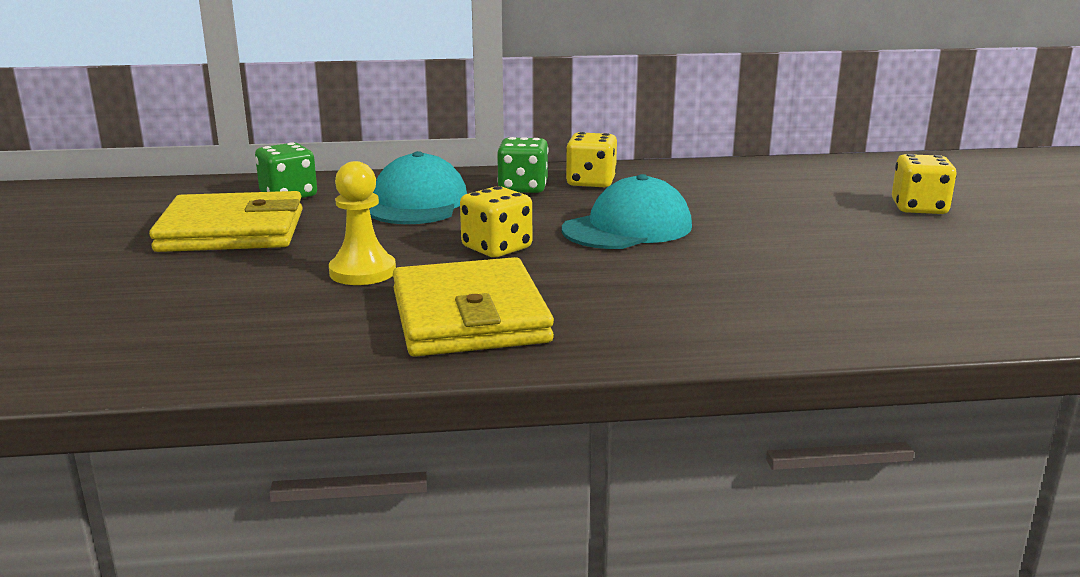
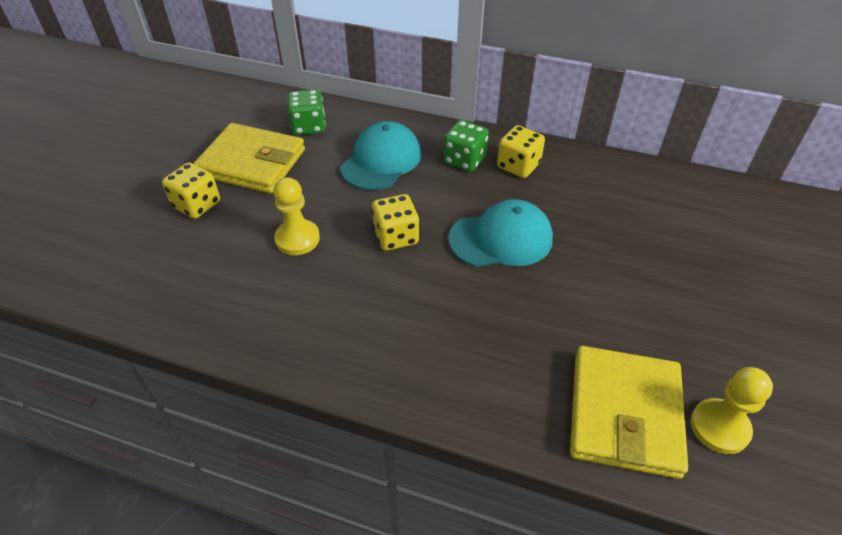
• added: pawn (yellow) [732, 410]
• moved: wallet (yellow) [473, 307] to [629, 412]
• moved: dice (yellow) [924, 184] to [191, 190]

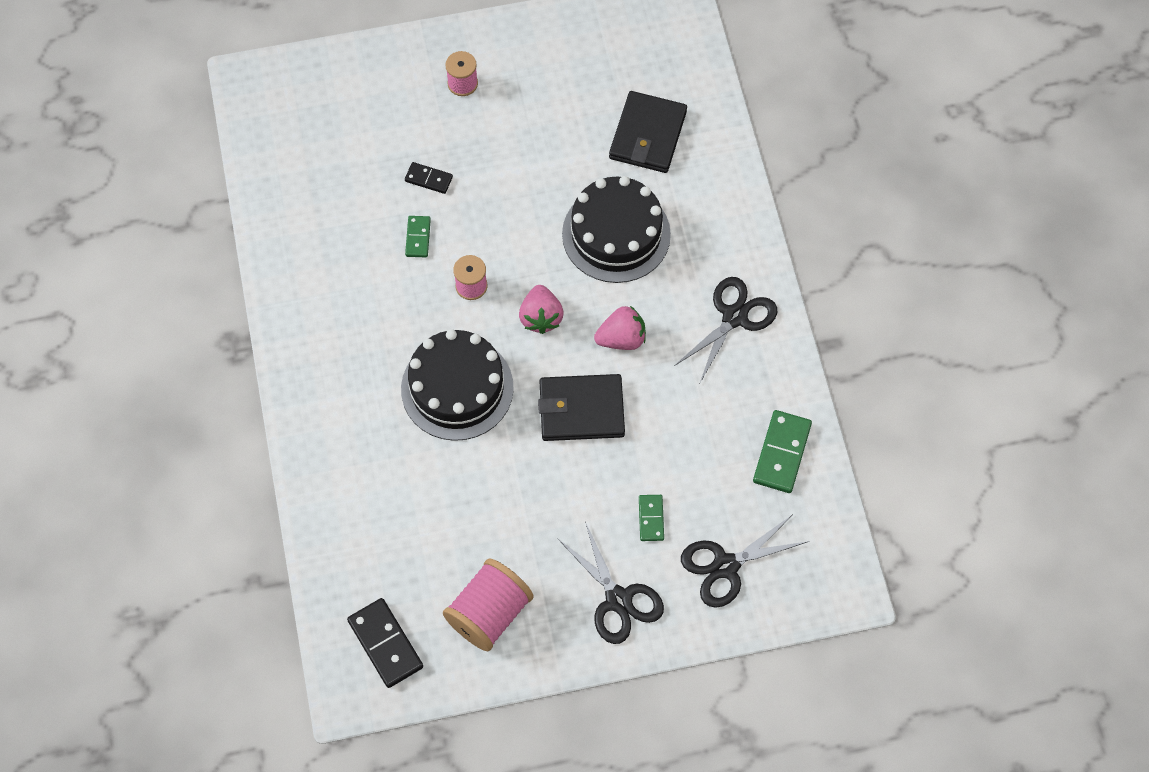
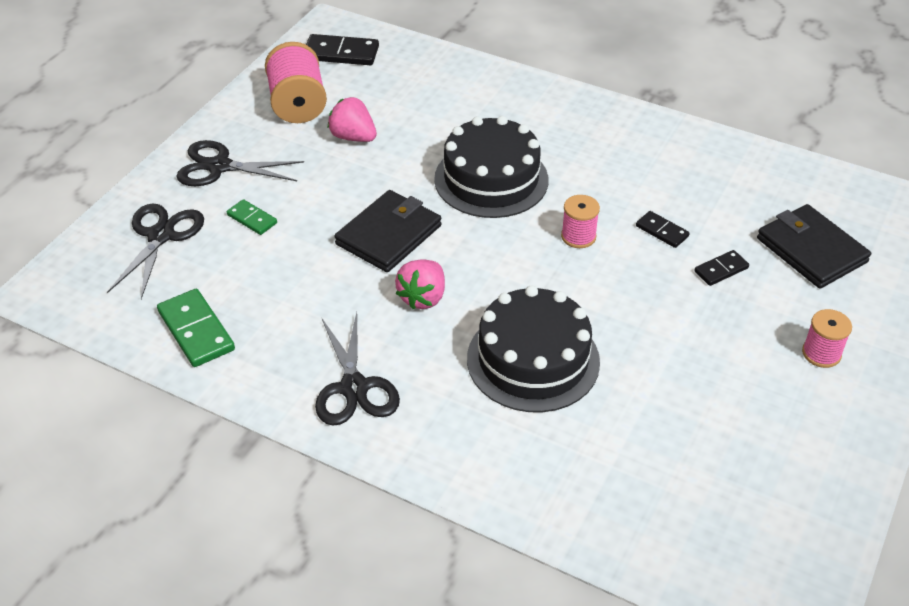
• moved: strawberry (pink) [541, 309] to [352, 119]
• moved: wallet (black) [648, 132] to [814, 246]
• recoloured: domino (green) [418, 236] to domino (black) [663, 229]

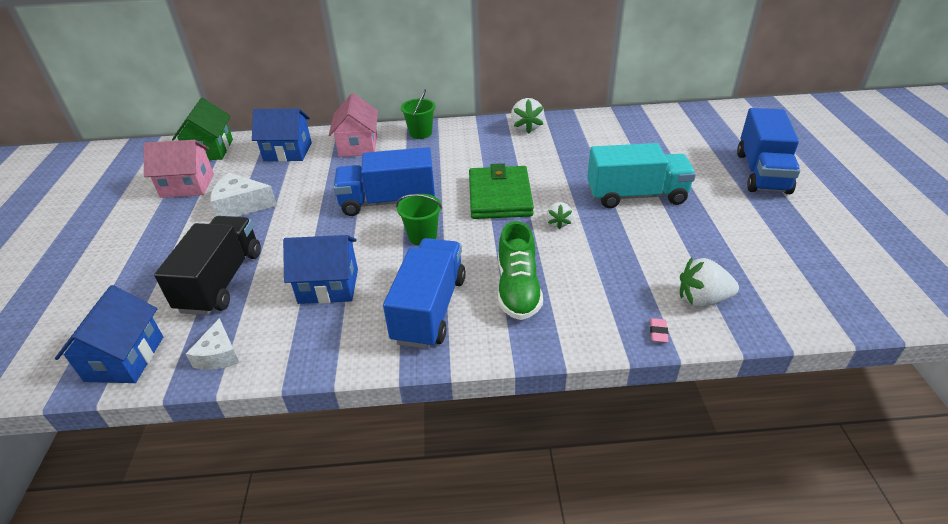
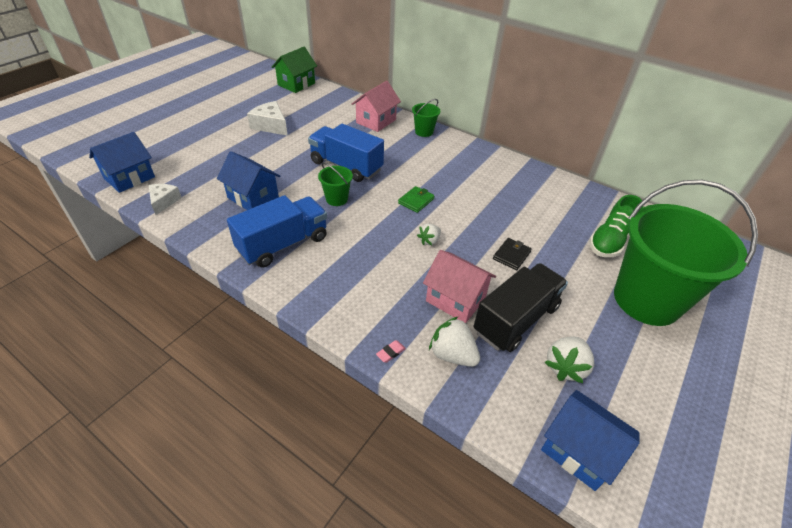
• moved: house (pink) [178, 169] to [459, 286]
• moved: truck (black) [207, 265] to [520, 307]
• moved: house (blue) [282, 135] to [590, 440]
• moved: shoe (green) [520, 270] to [616, 226]
• moved: strawberry (white) [527, 116] to [569, 359]
• replaced: truck (turquoise) [641, 175] to wallet (black) [512, 254]
• replaced: truck (blue) [768, 151] to bucket (green) [686, 253]
• turned: cheese (white) [213, 344] = [165, 199] 150 degrees clockwise
• resized: wallet (green) [501, 191] = [416, 199] x0.49

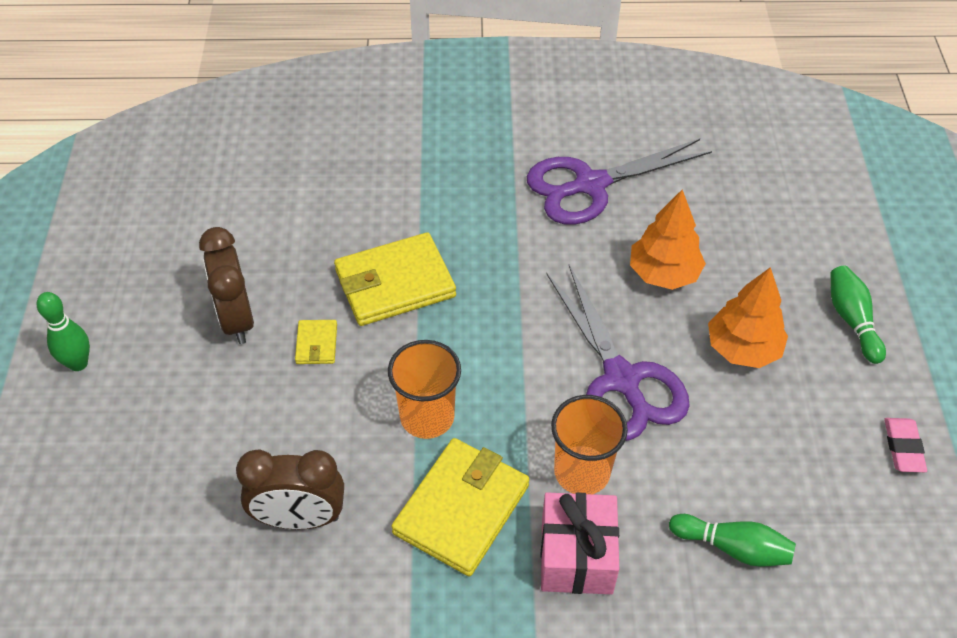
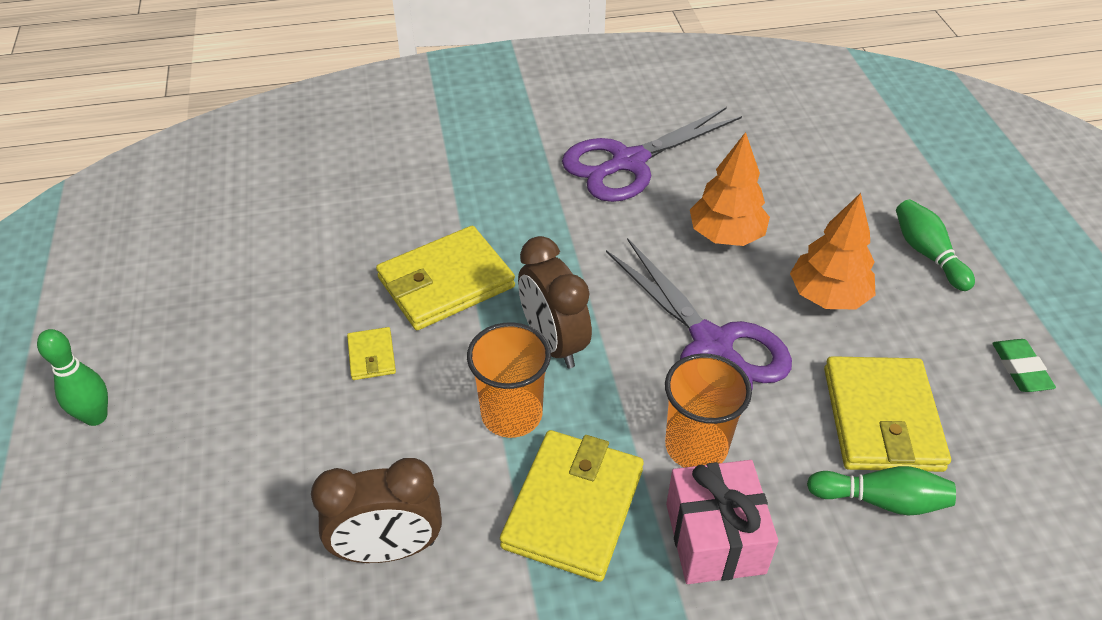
• added: wallet (yellow) [887, 414]
• moved: clock (brown) [226, 285] to [555, 302]
• recoloured: eraser (pink) [905, 445] to eraser (green) [1024, 365]

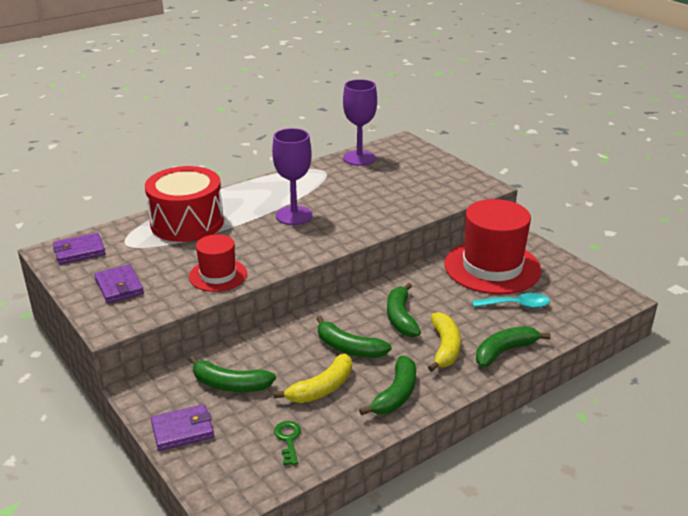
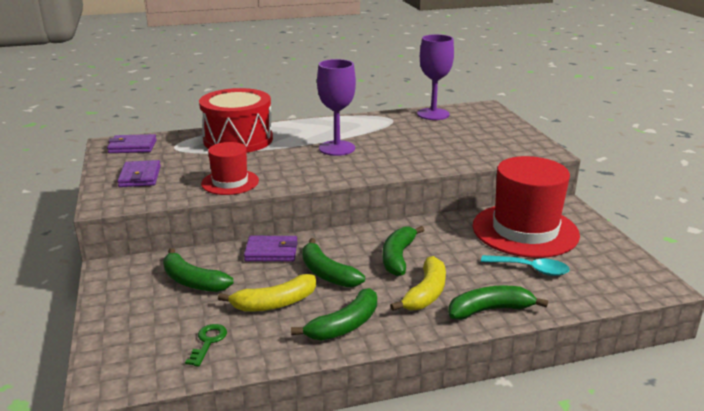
• moved: wallet (purple) [182, 427] to [271, 249]

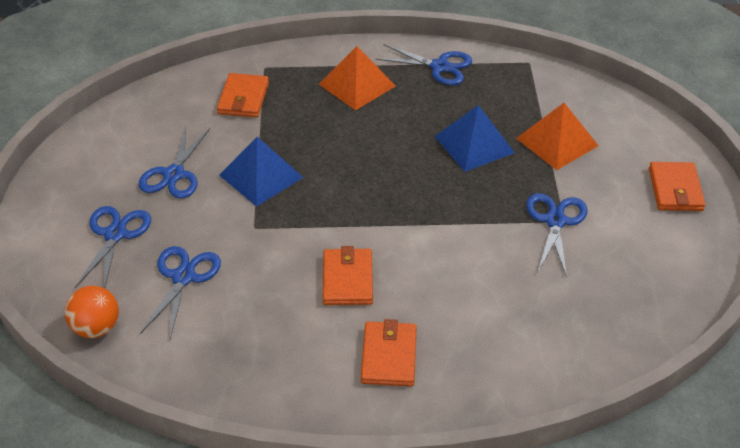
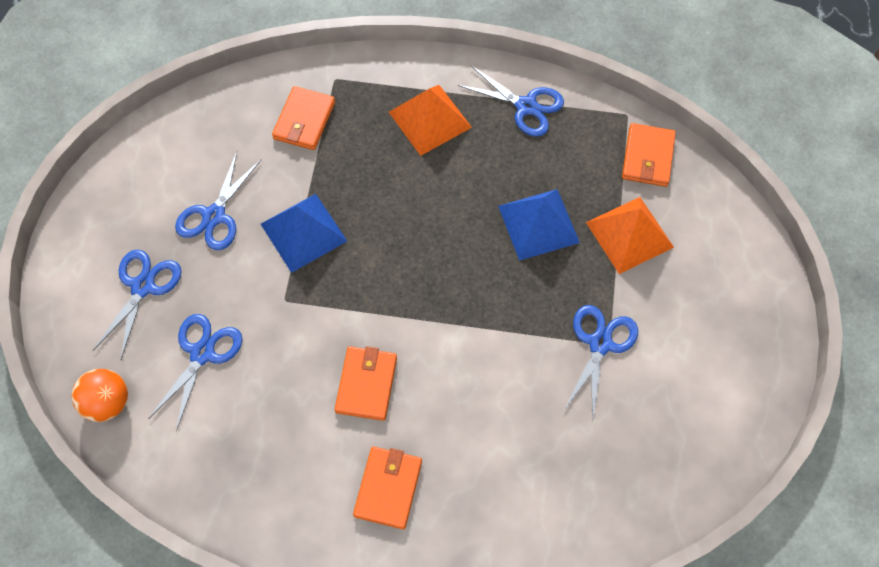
• moved: wallet (orange) [677, 186] to [649, 155]

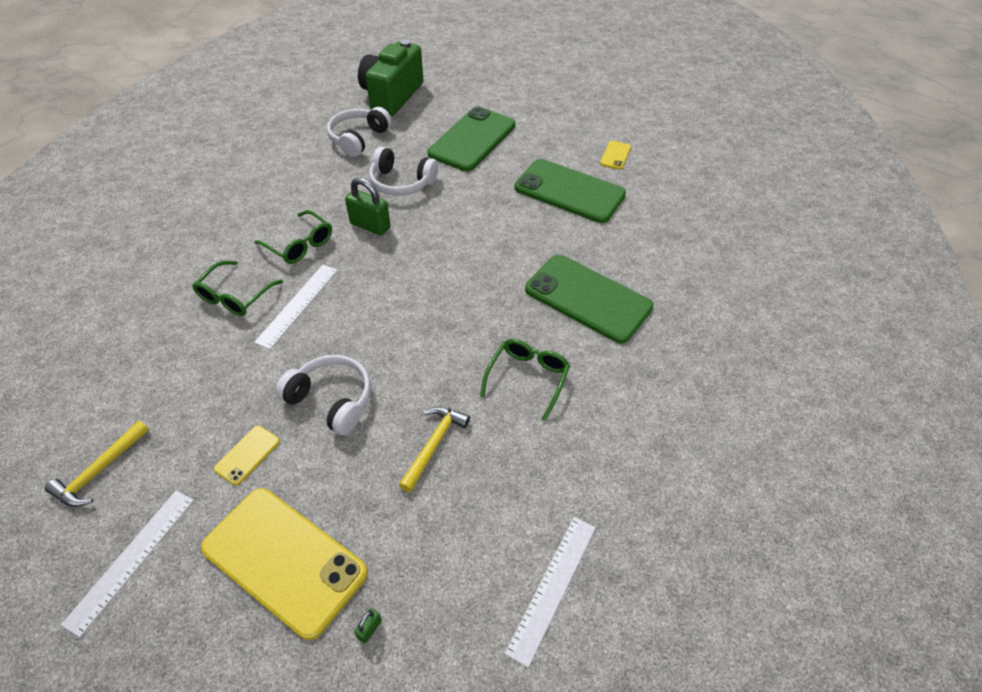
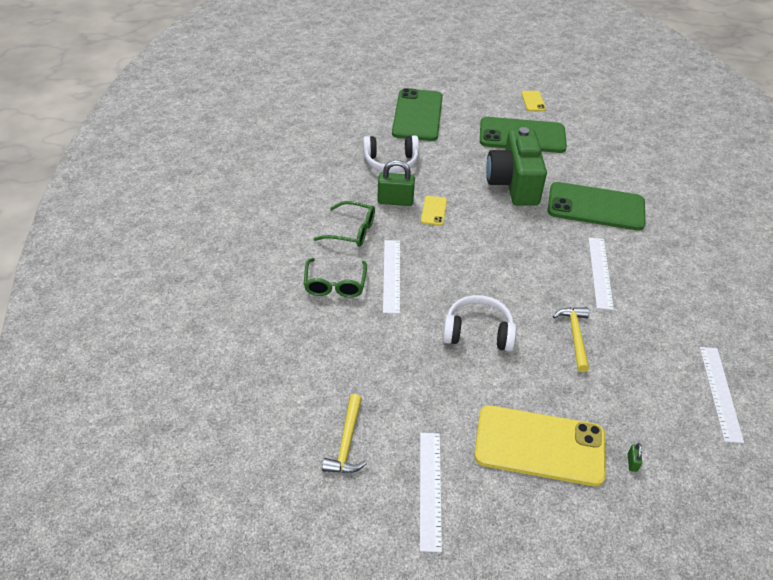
• removed: headphones (white) [359, 132]
• moved: phone (yellow) [247, 456] to [434, 211]
• moved: camera (green) [390, 77] to [516, 166]
• replaced: glasses (green) [525, 380] to ruler (white) [601, 274]

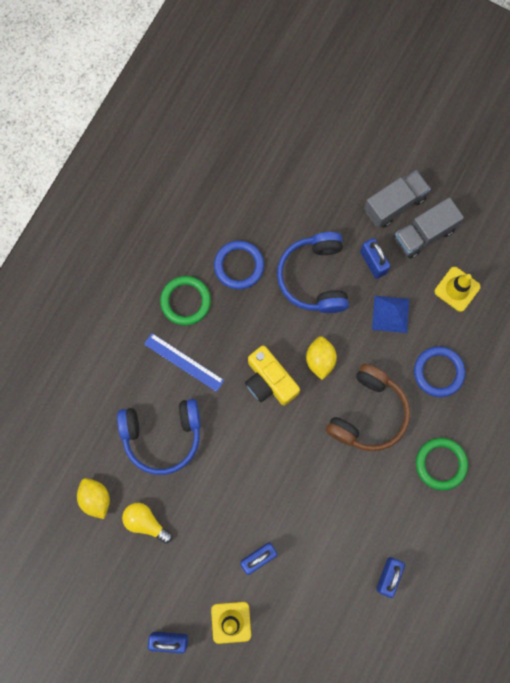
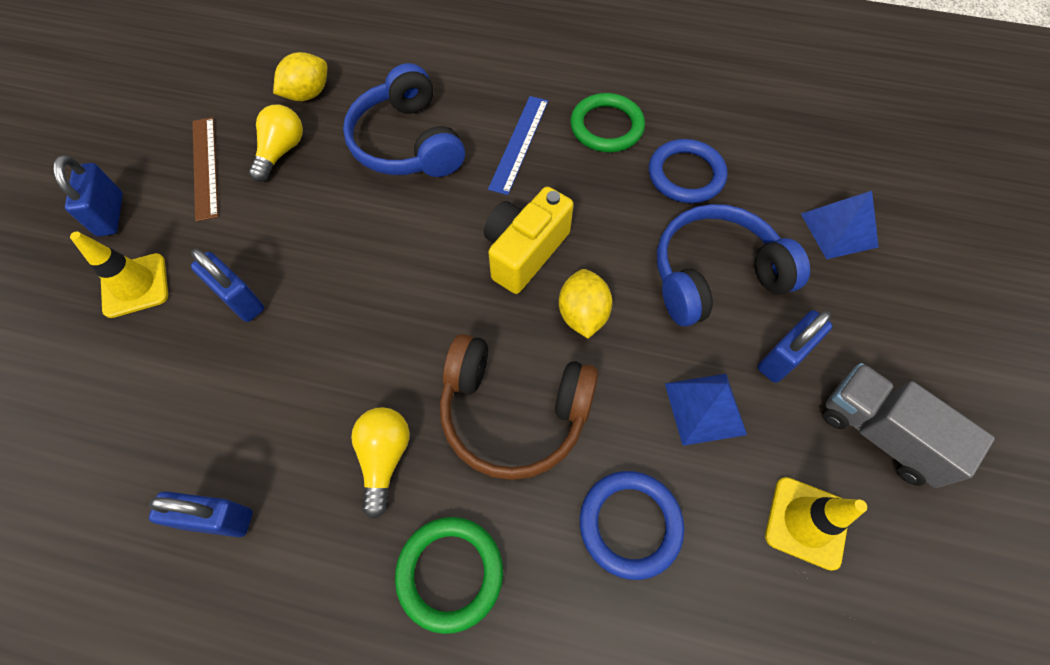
• removed: truck (grey) [397, 199]
• added: ruler (brown) [206, 169]
• added: light bulb (yellow) [380, 463]
• added: pyramid (blue) [840, 225]
• turned: lemon (yellow) [321, 358] = [585, 303] 75 degrees counterclockwise

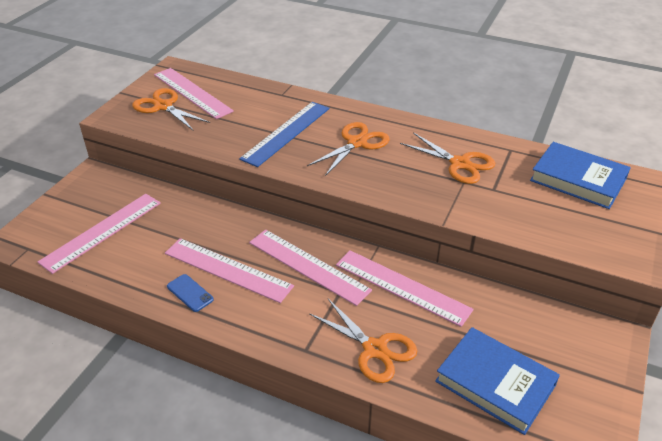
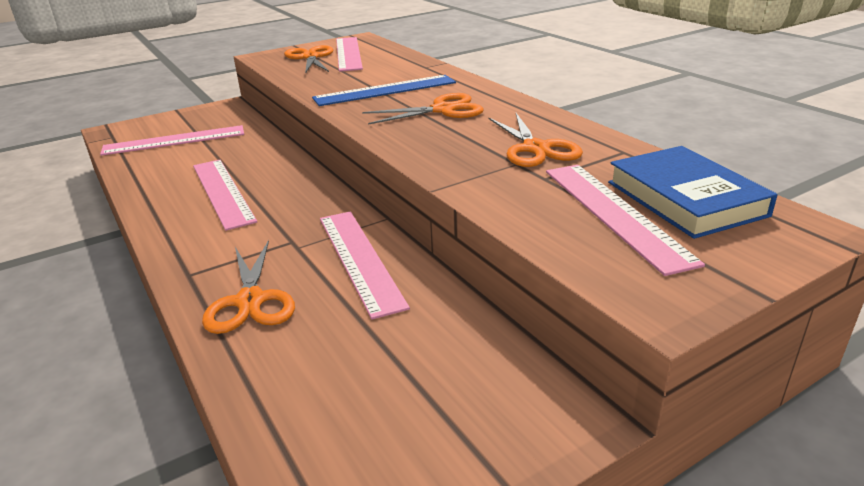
• removed: phone (blue) [190, 293]
• removed: book (blue) [497, 381]
• moved: ruler (pink) [310, 267] to [625, 220]

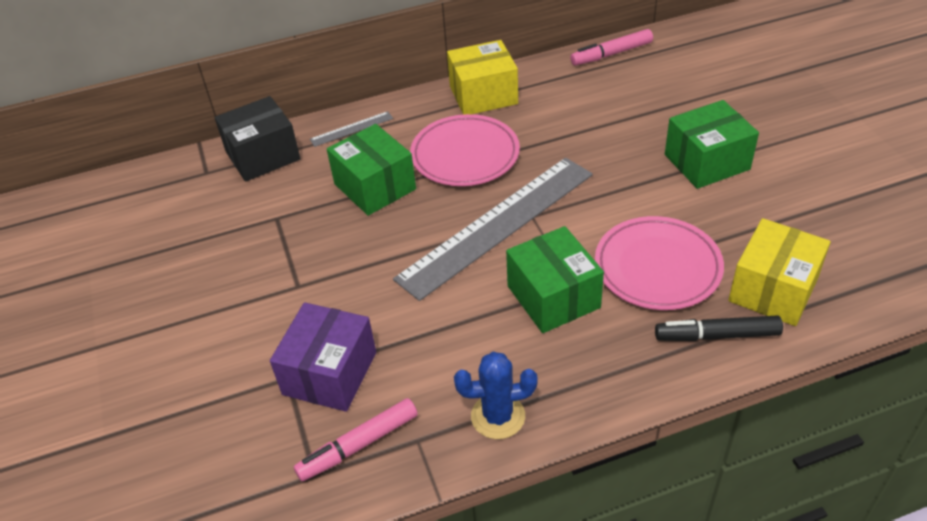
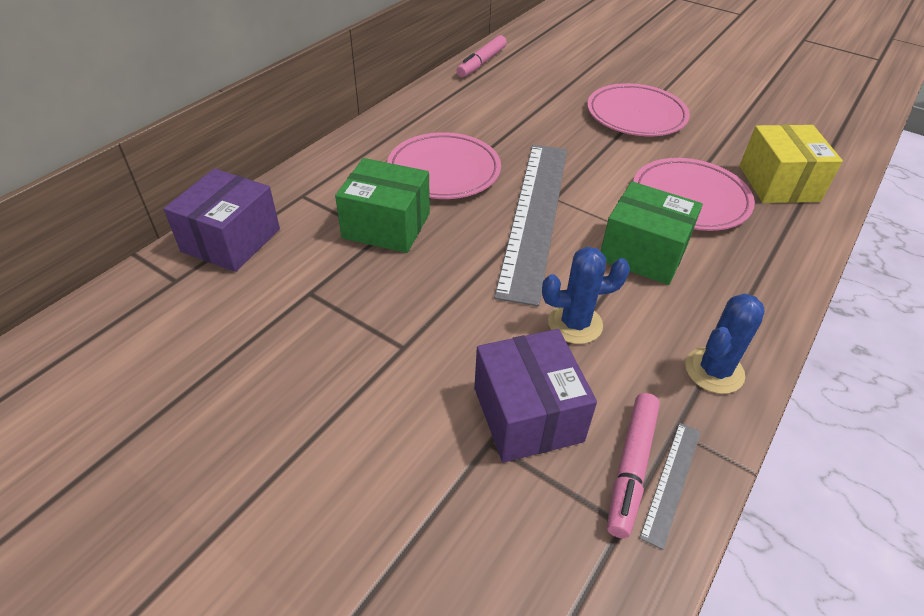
• removed: box (yellow) [482, 77]
• removed: marker (black) [719, 328]
• added: cactus (blue) [586, 295]
• moved: ruler (grey) [351, 129] to [670, 486]
• replaced: box (green) [712, 144] to plate (pink) [638, 109]
• recoloured: box (black) [257, 139] to box (purple) [221, 220]

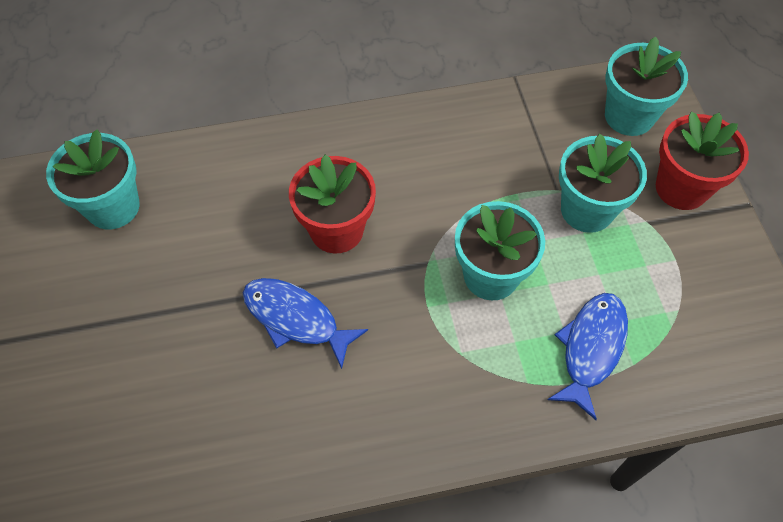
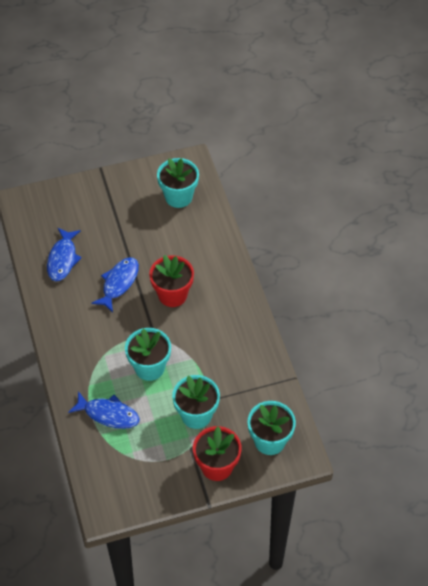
• added: fish (blue) [64, 254]

